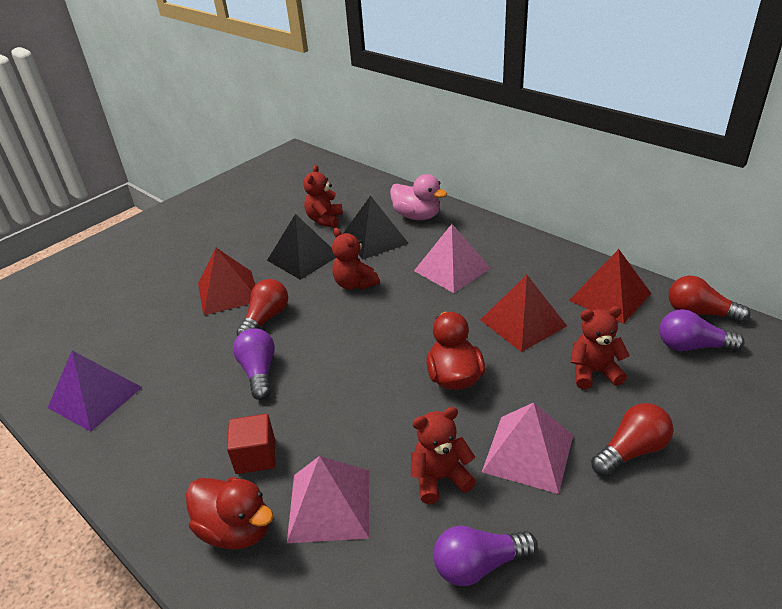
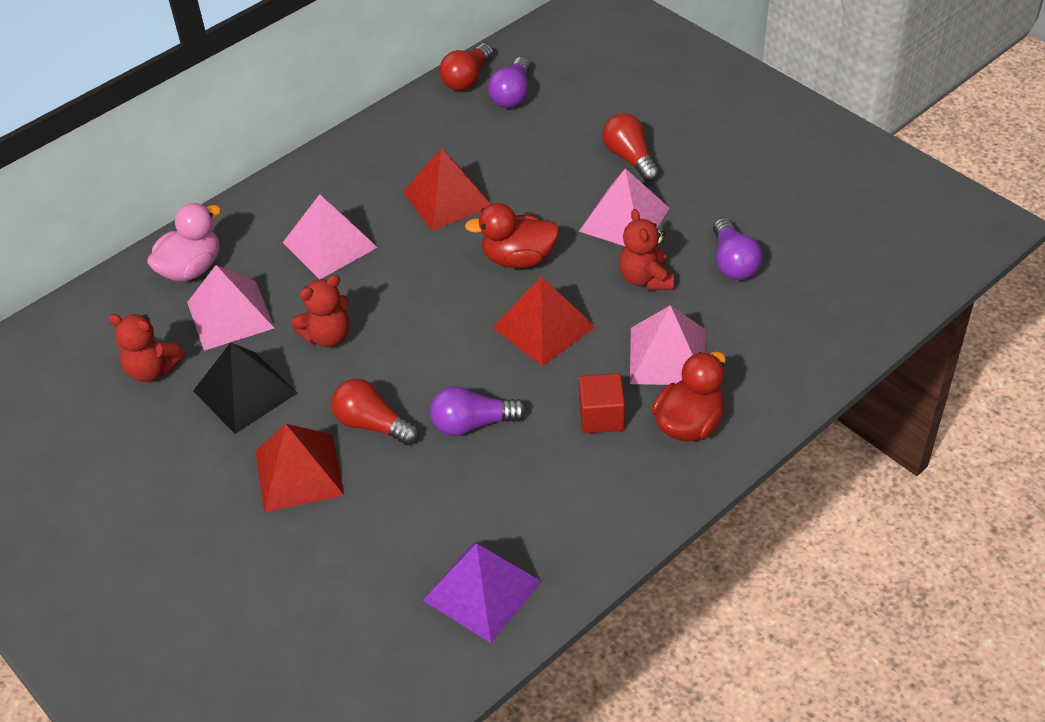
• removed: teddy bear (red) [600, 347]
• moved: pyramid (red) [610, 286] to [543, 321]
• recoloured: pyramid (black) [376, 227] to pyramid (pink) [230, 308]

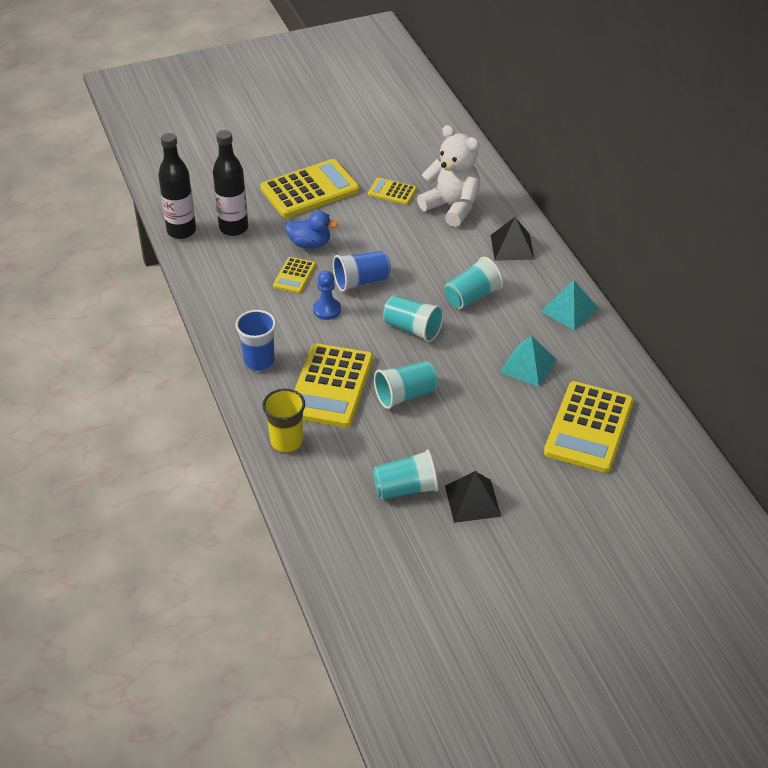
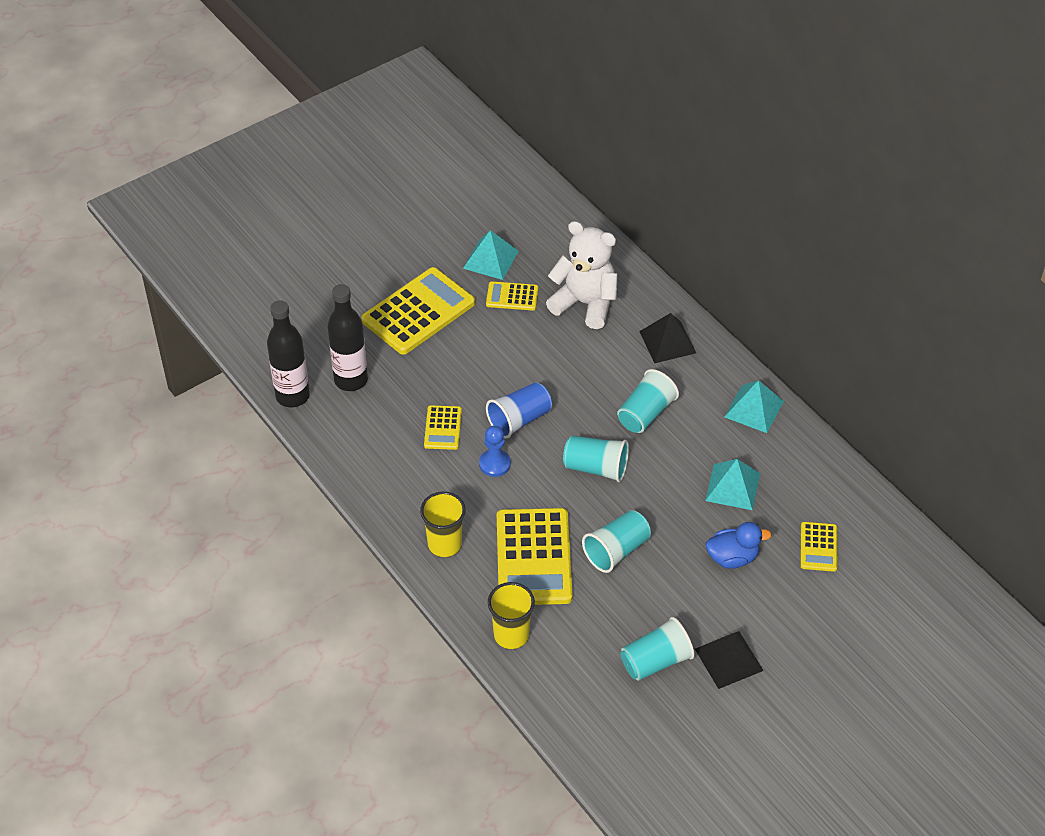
• added: pyramid (turquoise) [490, 255]
• moved: duck (blue) [311, 230] to [738, 545]
• recoloured: cup (blue) [255, 340] to cup (yellow) [443, 524]
• resized: calculator (yellow) [589, 427] = [819, 547] x0.50

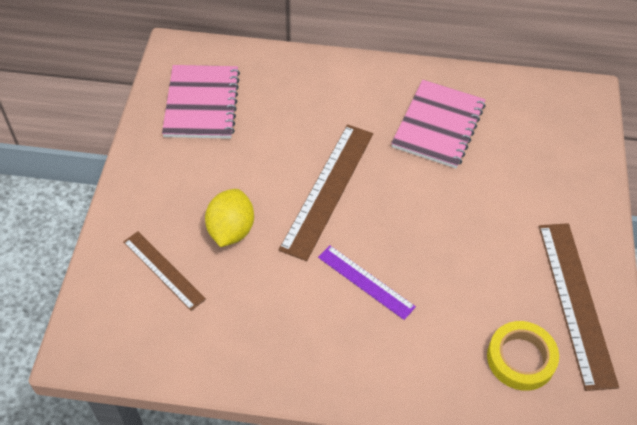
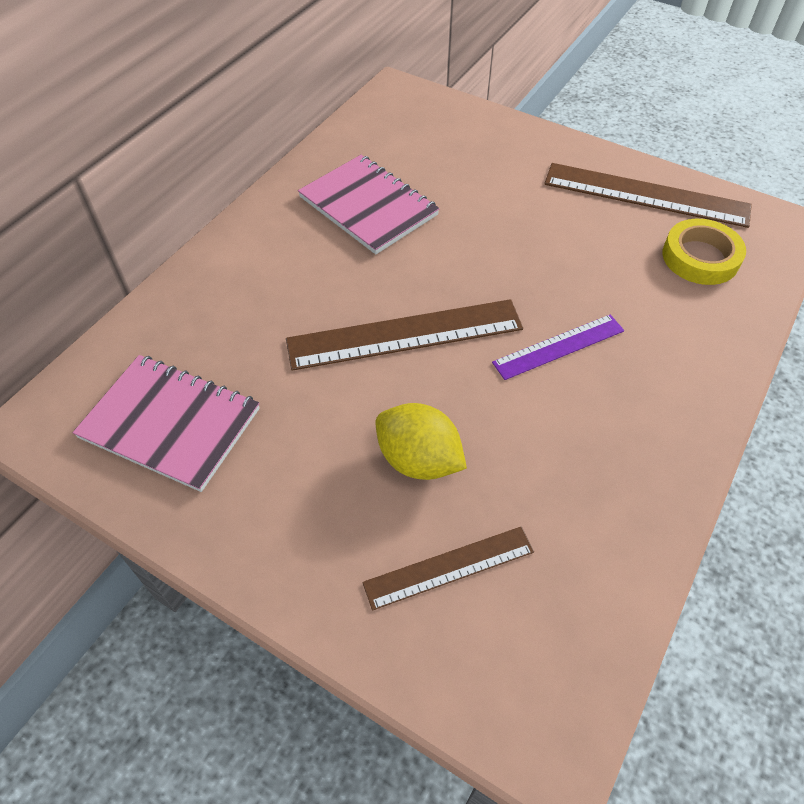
• turned: ruler (brown) [325, 193] = [404, 335] 60 degrees counterclockwise

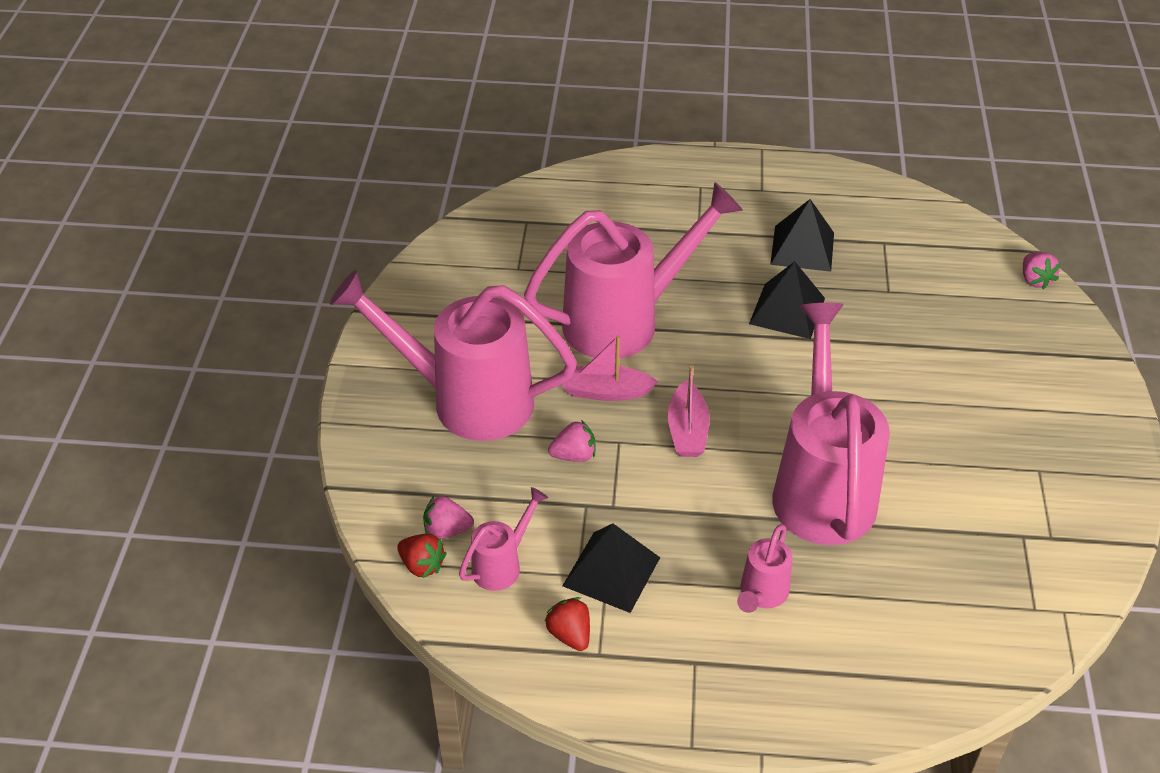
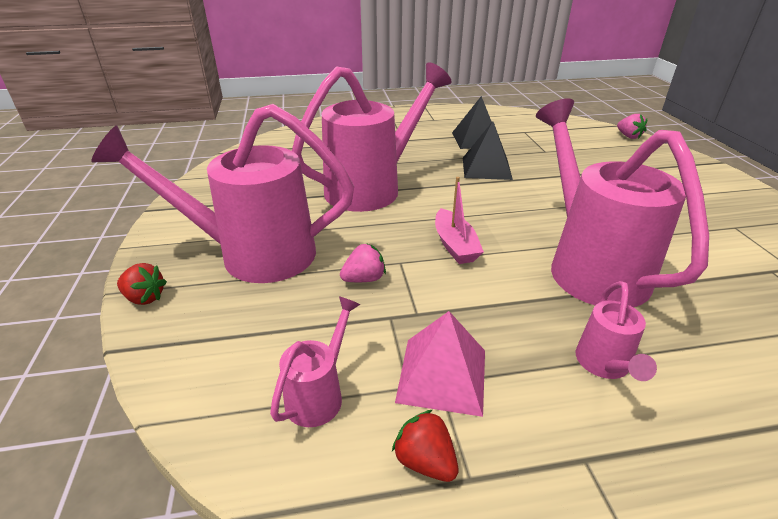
• removed: strawberry (pink) [448, 517]
• removed: boat (pink) [610, 368]
• moved: strawberry (red) [422, 556] to [142, 284]
• recoloured: pyramid (black) [611, 568] to pyramid (pink) [440, 364]

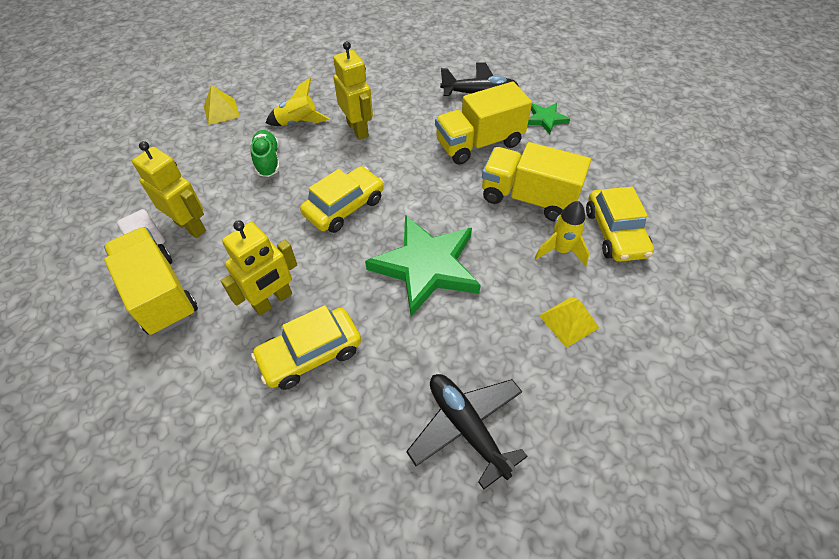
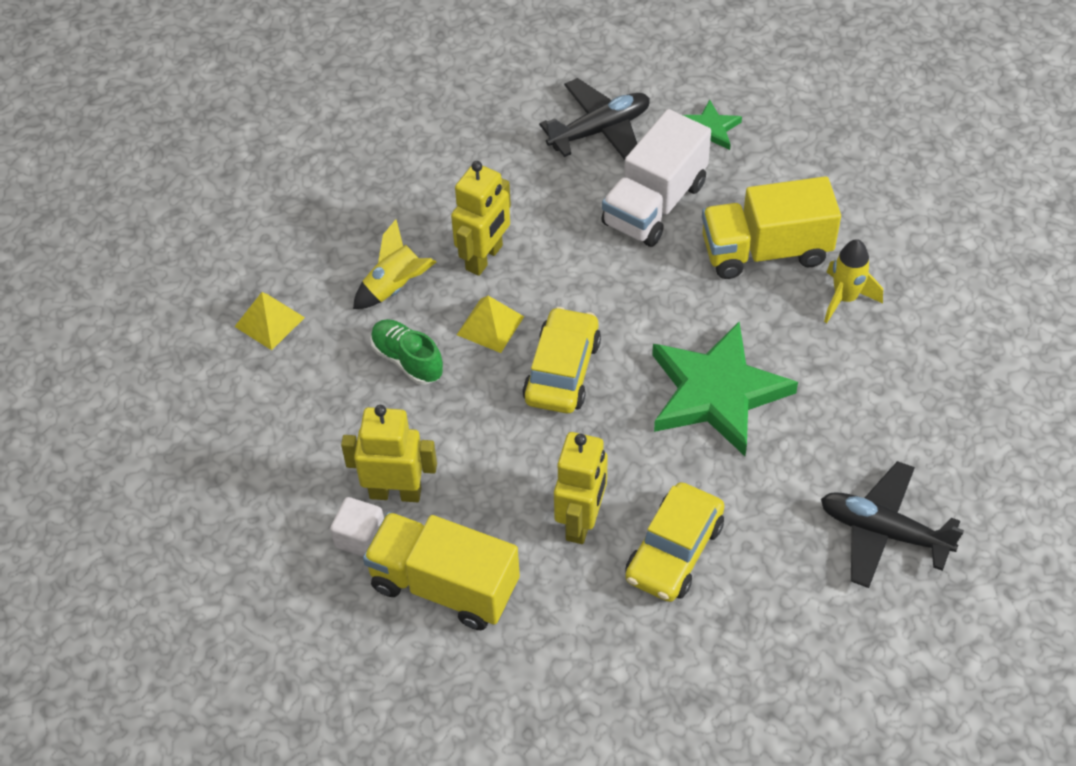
• removed: car (yellow) [620, 224]
• moved: pyramid (yellow) [569, 322] to [490, 324]
• recoloured: truck (yellow) [483, 123] to truck (white) [656, 178]
• turned: robot (yellow) [353, 90] = [481, 218] 90 degrees clockwise

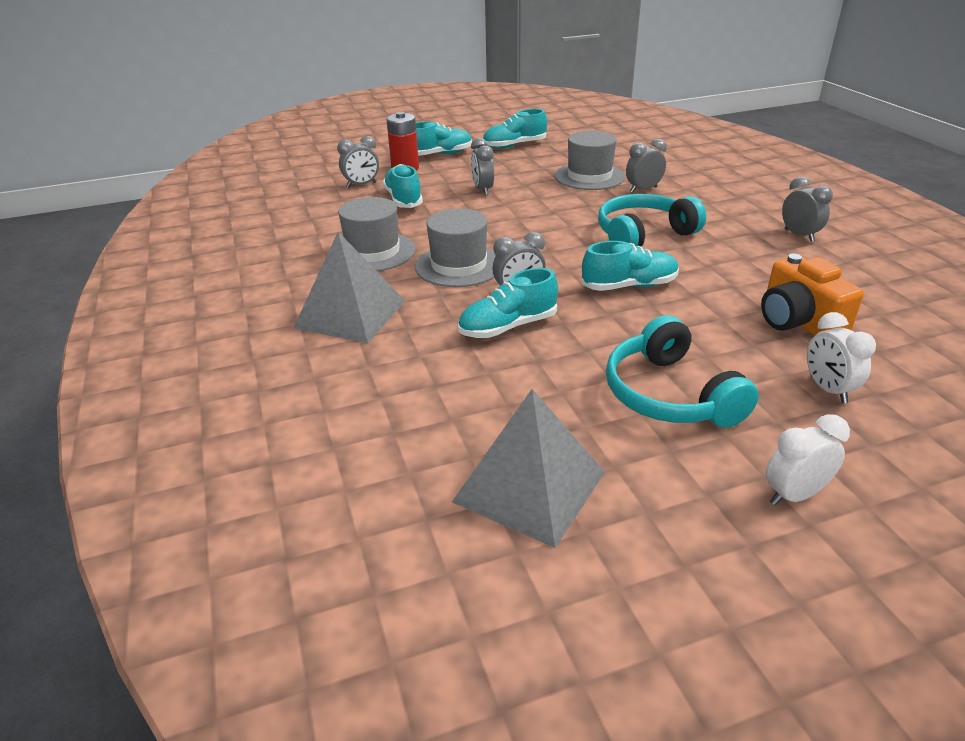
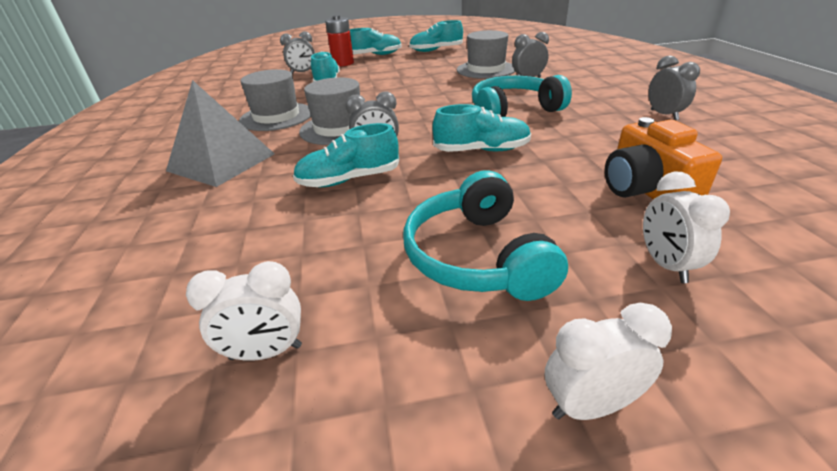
• removed: clock (grey) [482, 166]
• replaced: pyramid (grey) [528, 468] to clock (white) [244, 311]

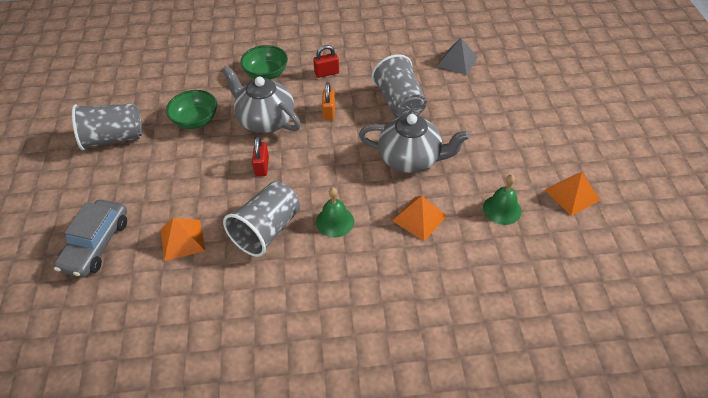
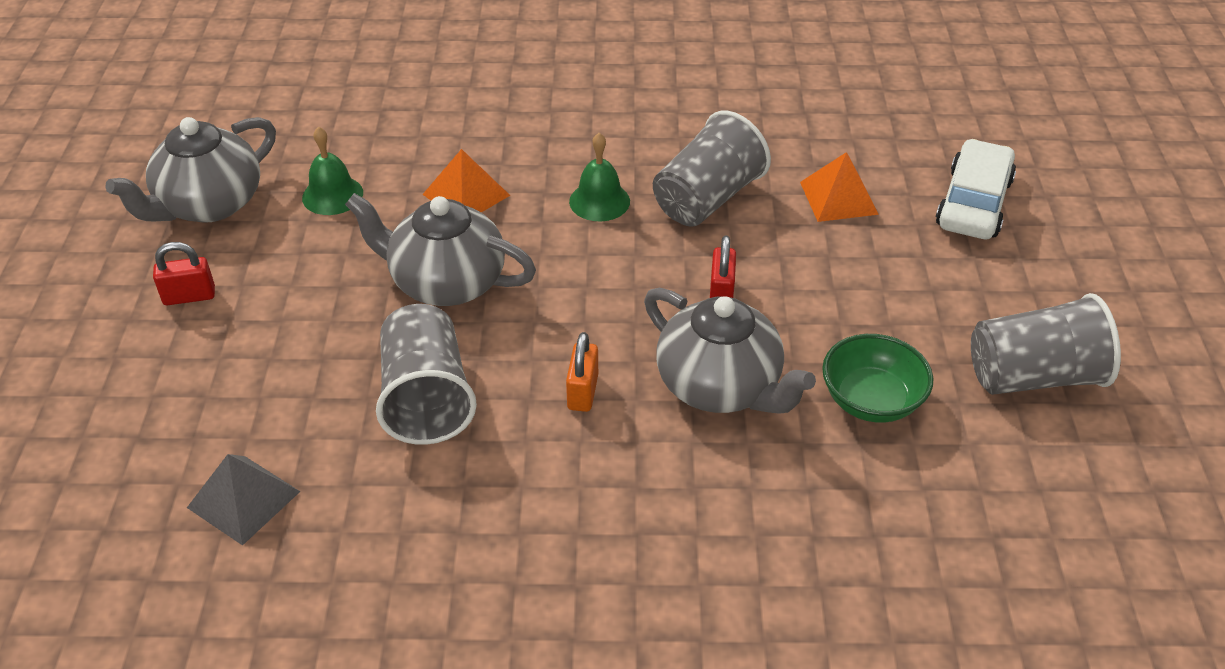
• removed: bowl (green) [264, 62]
• moved: padlock (red) [326, 61] to [184, 273]
• replaced: pyramid (orange) [572, 194] to teapot (grey) [190, 170]
• recoloured: car (grey) [90, 239] to car (white) [976, 189]

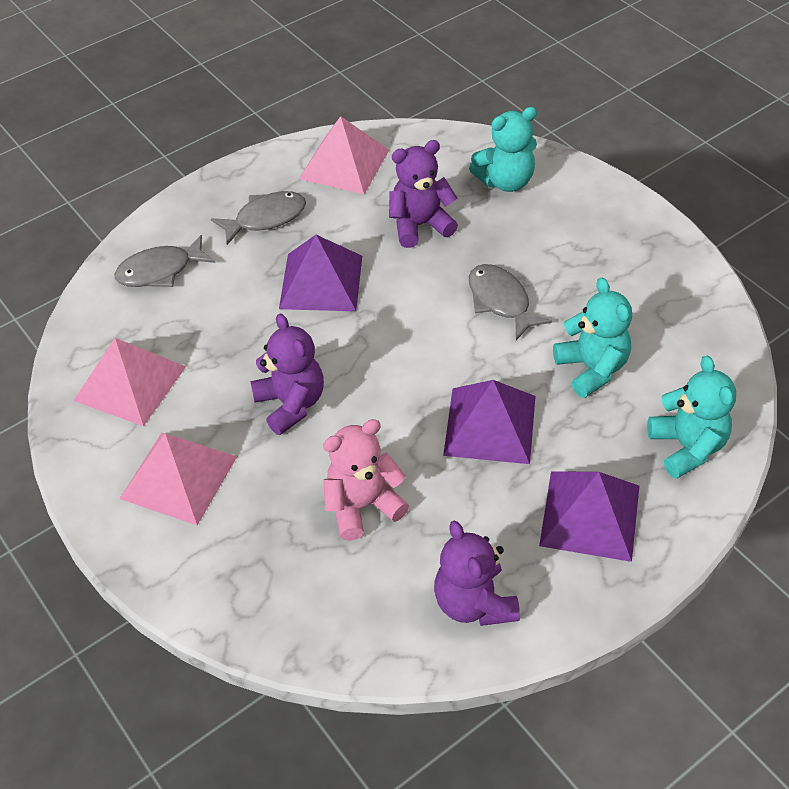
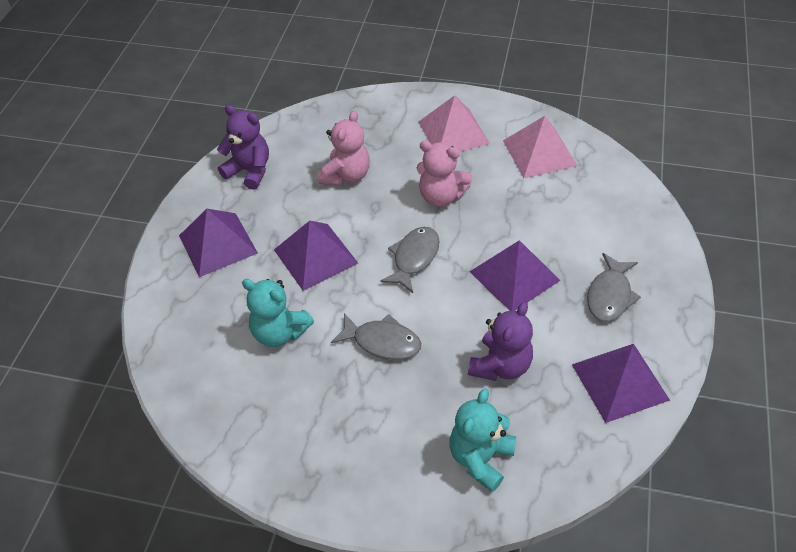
• removed: teddy bear (turquoise) [691, 417]
• moved: fish (grey) [165, 261] to [410, 260]
• recoloured: teddy bear (purple) [287, 374] to teddy bear (pink) [444, 174]
• recoloured: pyramid (pink) [344, 155] to pyramid (purple) [621, 383]

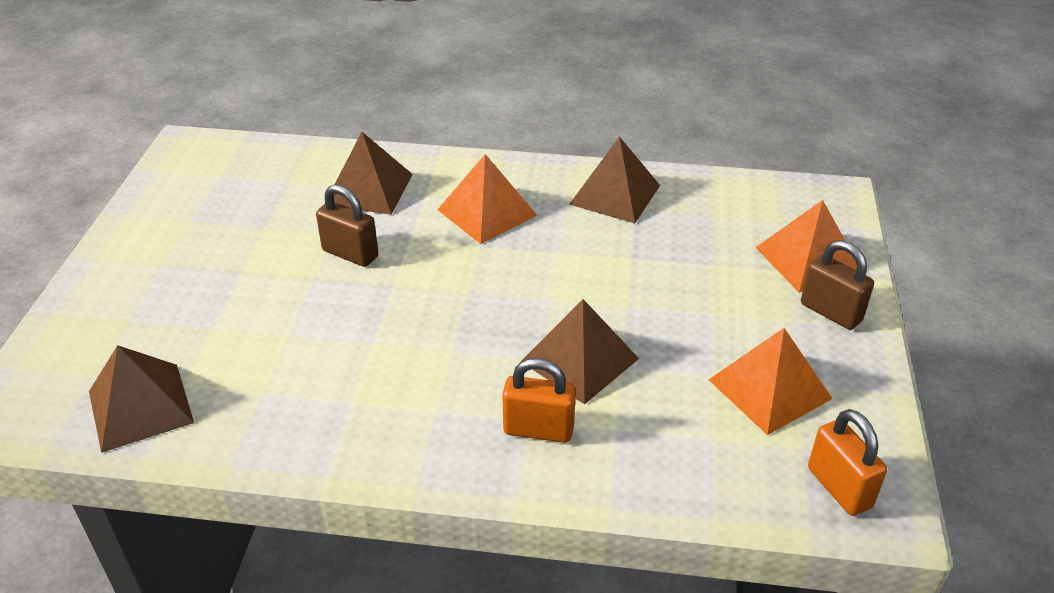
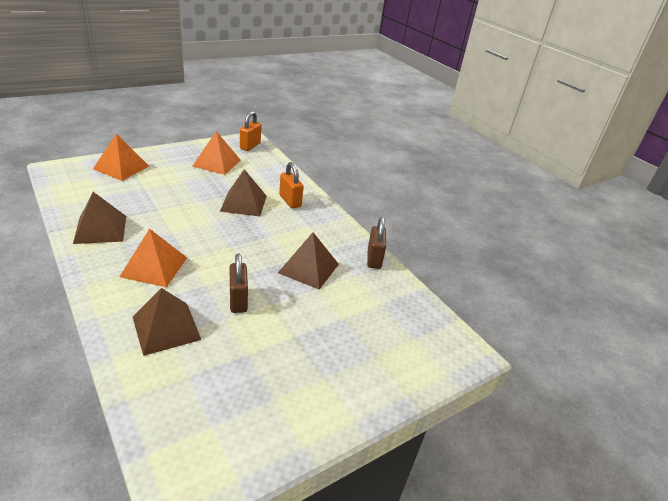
• moved: pyramid (brown) [141, 399] to [308, 261]
• moved: padlock (brown) [837, 285] to [376, 243]

